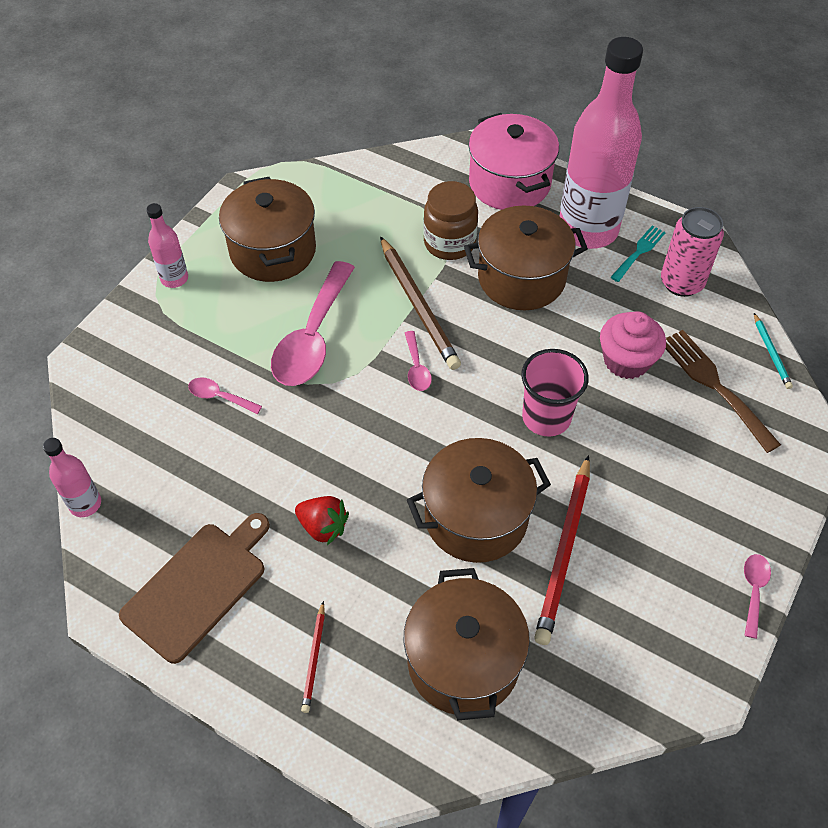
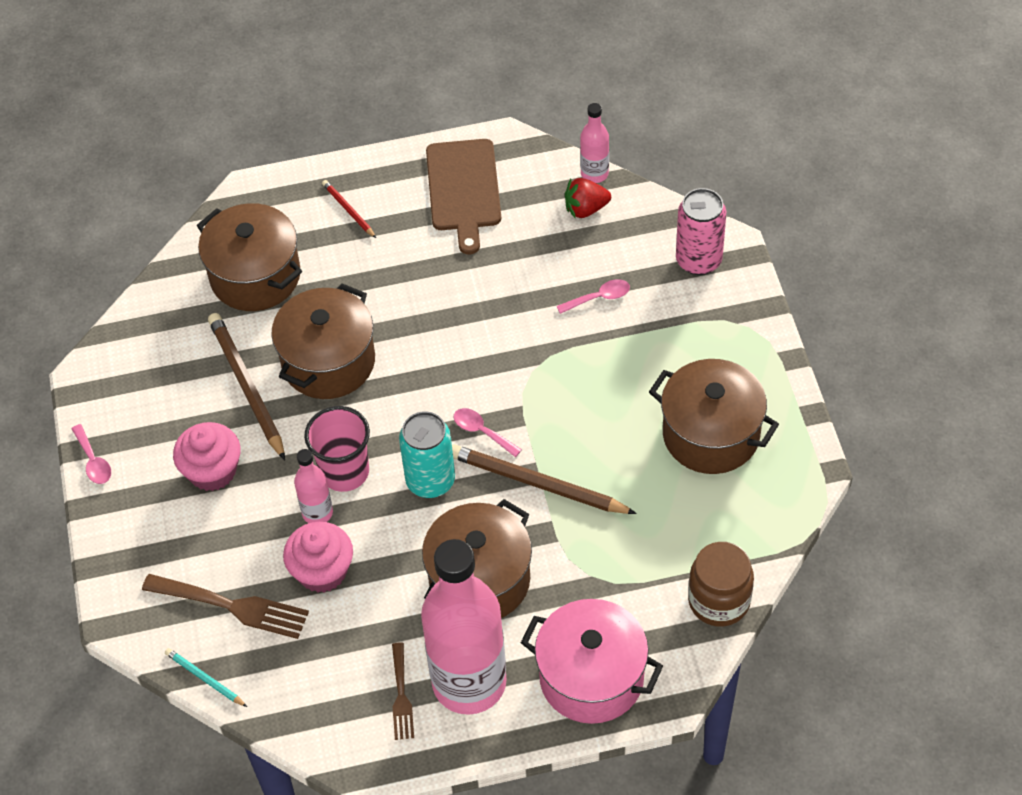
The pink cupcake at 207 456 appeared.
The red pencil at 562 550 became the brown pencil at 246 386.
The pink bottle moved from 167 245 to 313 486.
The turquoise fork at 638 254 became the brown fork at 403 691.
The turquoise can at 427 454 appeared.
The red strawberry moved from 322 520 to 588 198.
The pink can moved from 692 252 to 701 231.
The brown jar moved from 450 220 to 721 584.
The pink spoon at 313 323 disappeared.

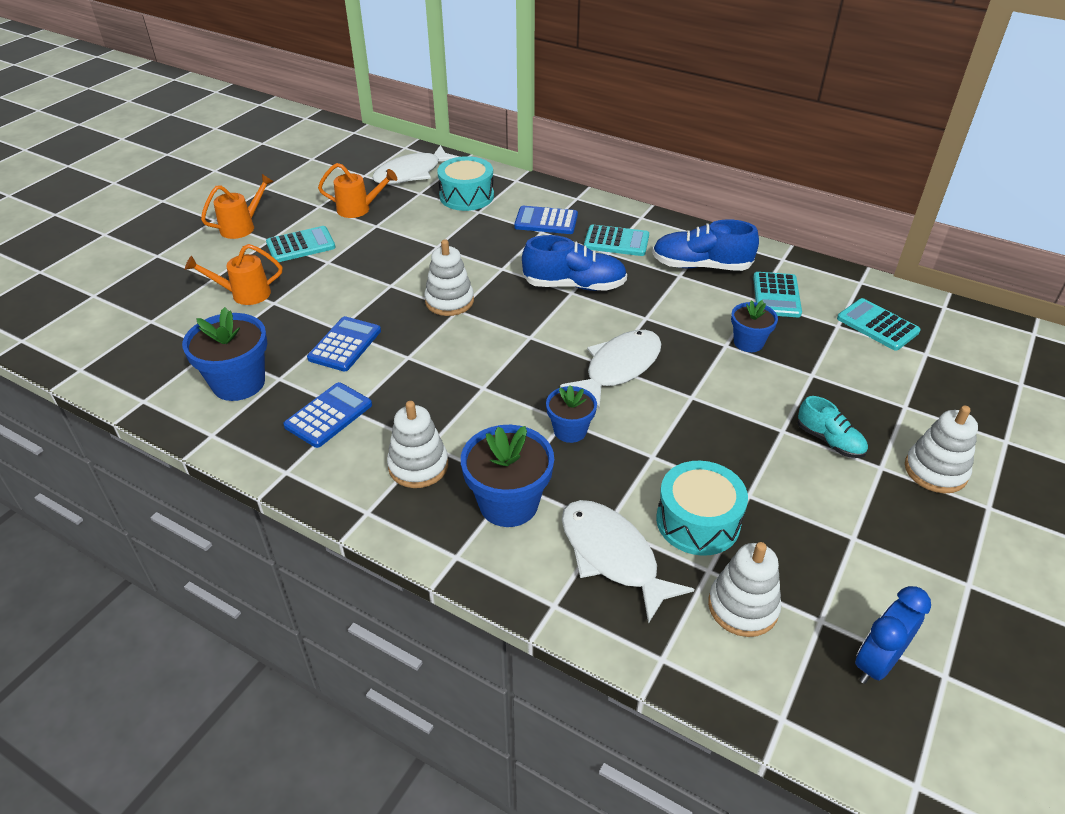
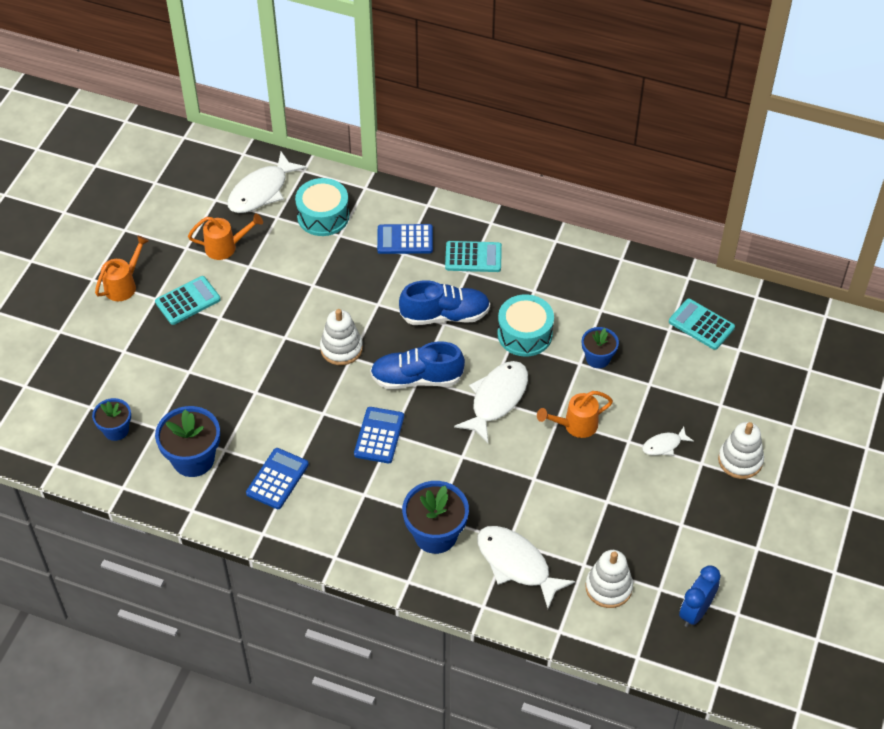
The blue flower pot moved from 571 414 to 111 419.
The blue calculator moved from 344 344 to 379 435.
The blue shoe moved from 705 245 to 417 365.
The turquoise drum moved from 702 508 to 526 325.
The orange watering can moved from 233 274 to 575 414.
The turquoise shoe at 833 427 was replaced by the white fish at 668 441.
The white stacking toy at 417 444 disappeared.
The turquoise calculator at 777 294 disappeared.

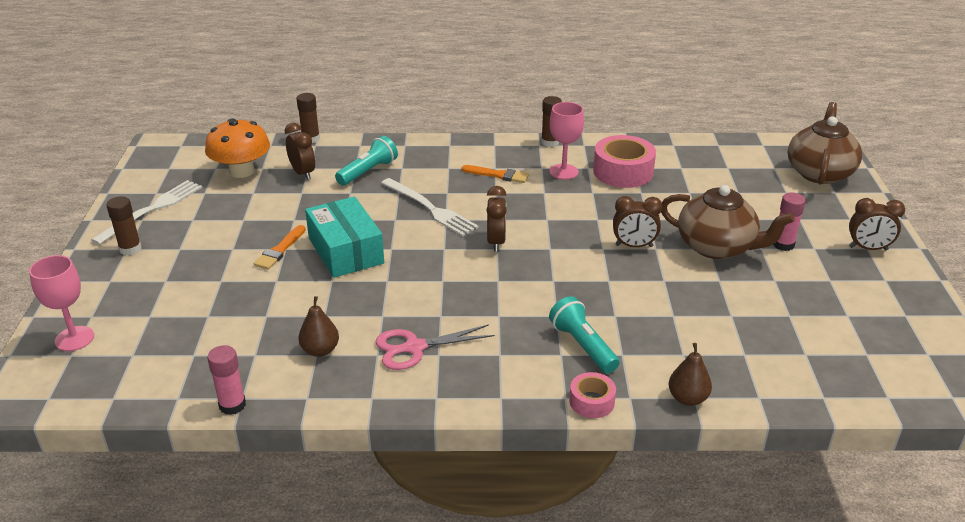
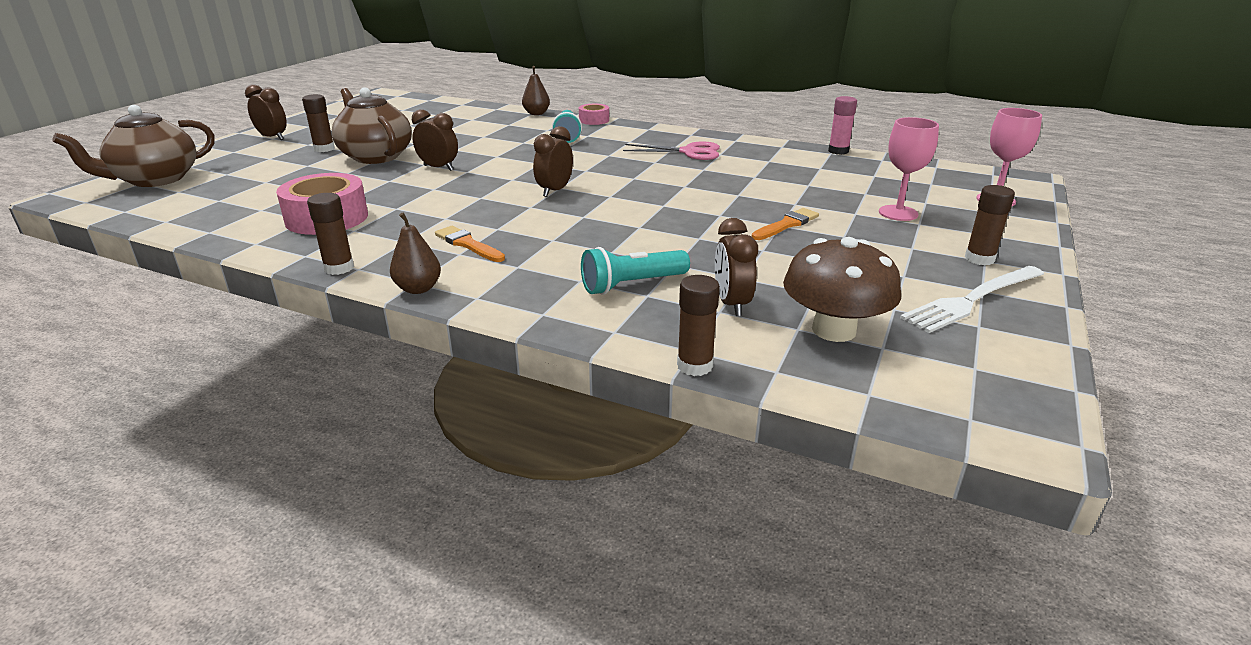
The pink glue stick at 789 222 became the brown glue stick at 318 123.
The brown pear moved from 318 326 to 415 253.
The orange mushroom at 237 148 became the brown mushroom at 842 289.
The pink goblet moved from 566 141 to 909 169.
The turquoise box at 344 237 disappeared.
The white fork at 430 207 disappeared.

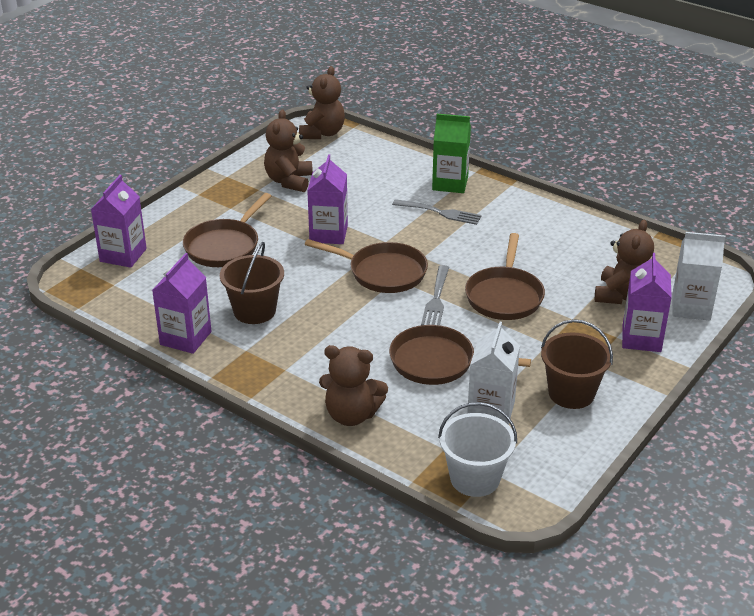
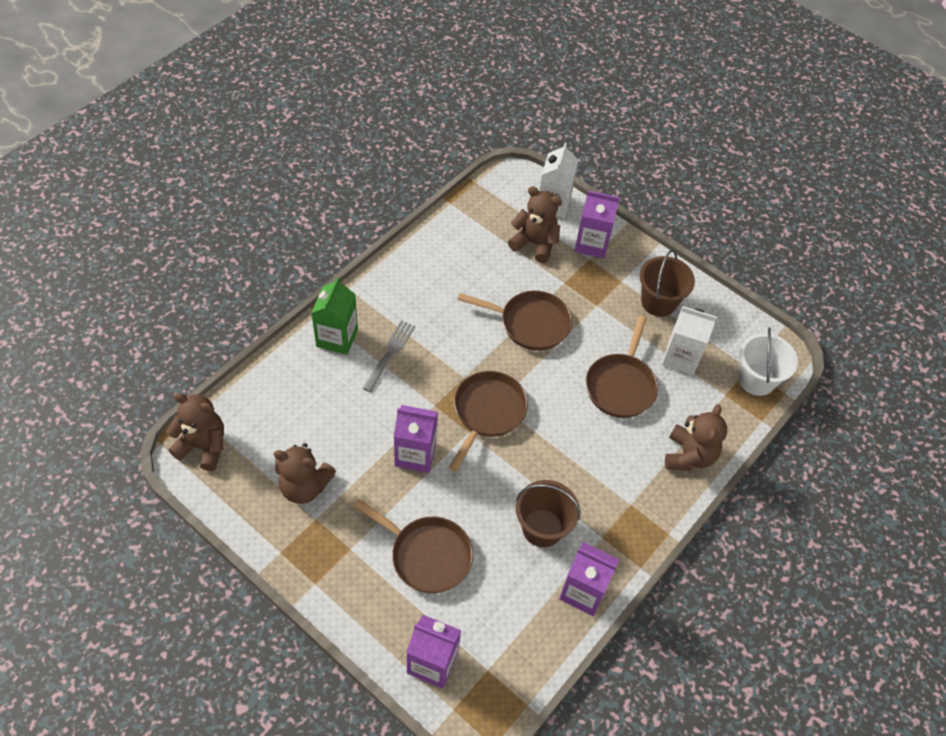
The grey fork at 435 295 disappeared.

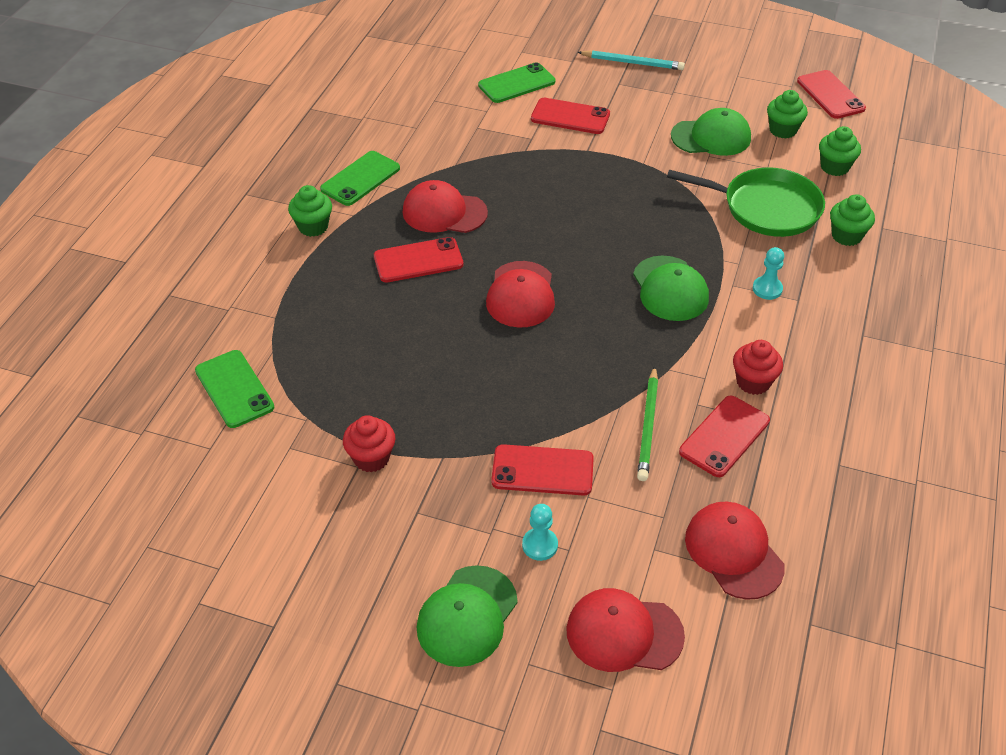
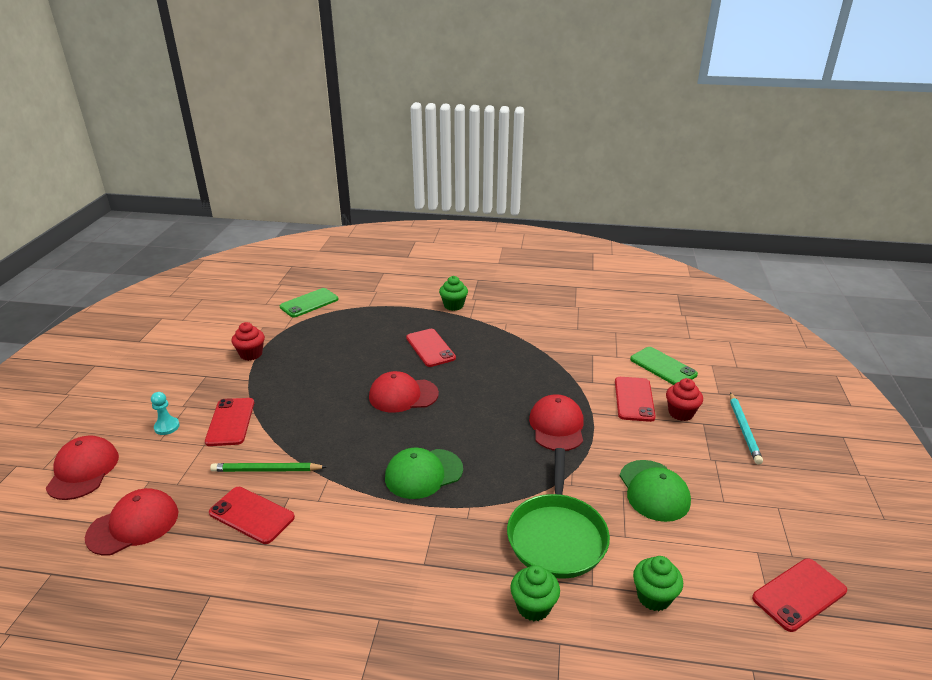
The red cap moved from 445 206 to 556 422.
The red cupcake moved from 758 367 to 684 399.
The green phone at 360 178 disappeared.
The green cap at 467 616 disappeared.
The turquoise pawn at 768 273 disappeared.
The green cupcake at 787 114 disappeared.

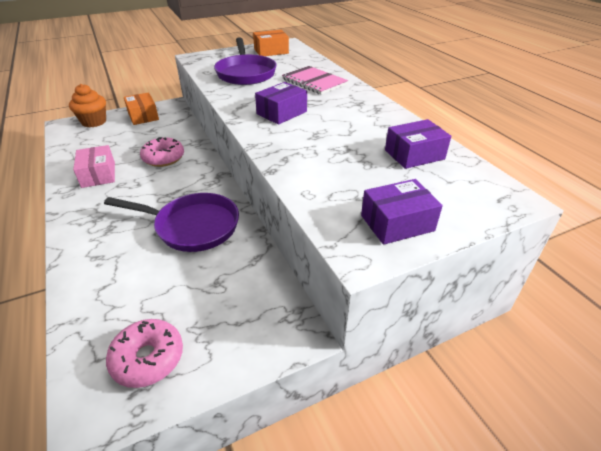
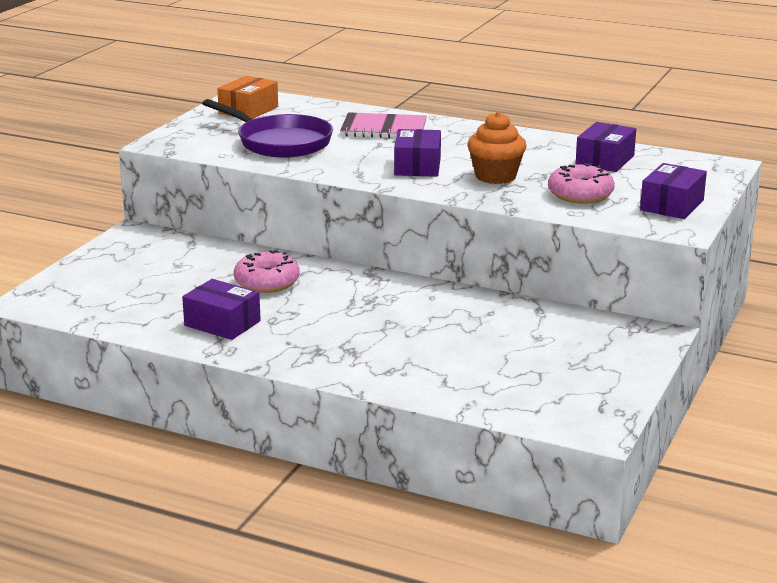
The pink box at 94 166 became the purple box at 221 309.
The orange cupcake moved from 87 105 to 496 148.
The pink donut moved from 144 353 to 581 183.
The purple pan at 171 222 disappeared.
The orange box at 141 108 disappeared.

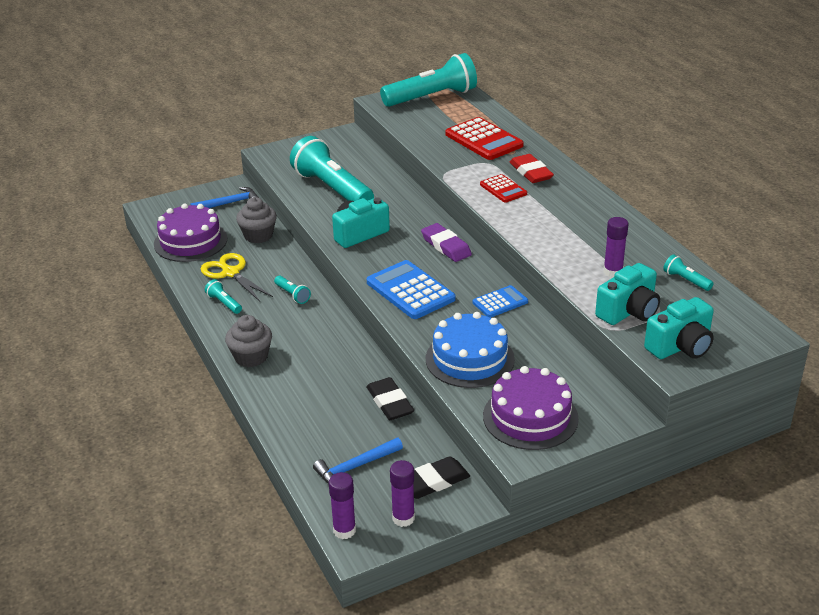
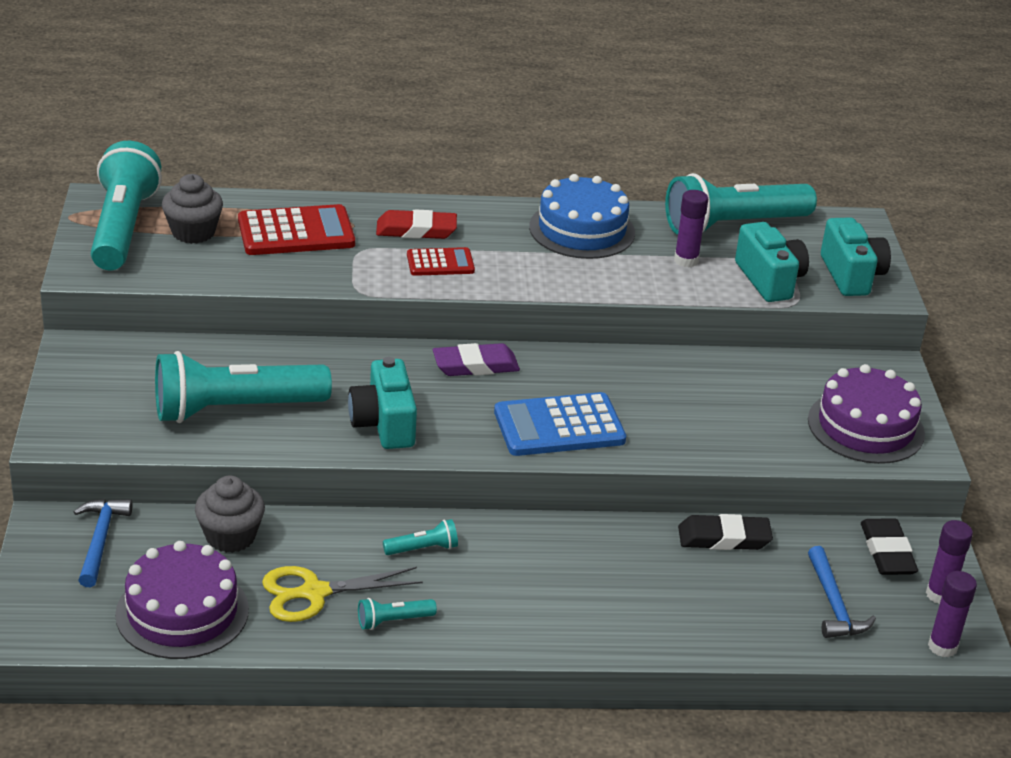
The grey cupcake moved from 248 341 to 192 209.
The blue cake moved from 470 350 to 582 216.
The turquoise flashlight at 688 272 changed to 2.44 times the size.
The blue calculator at 500 301 disappeared.

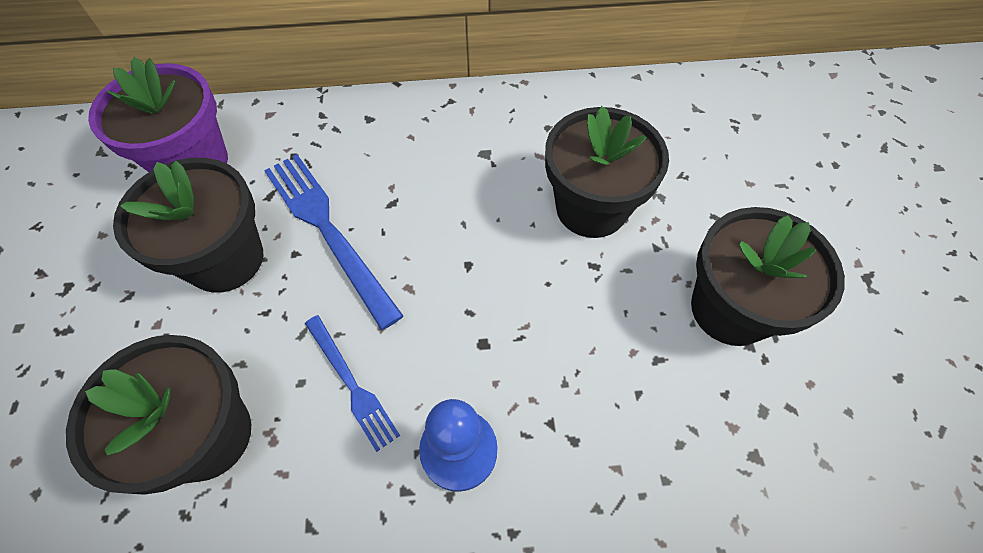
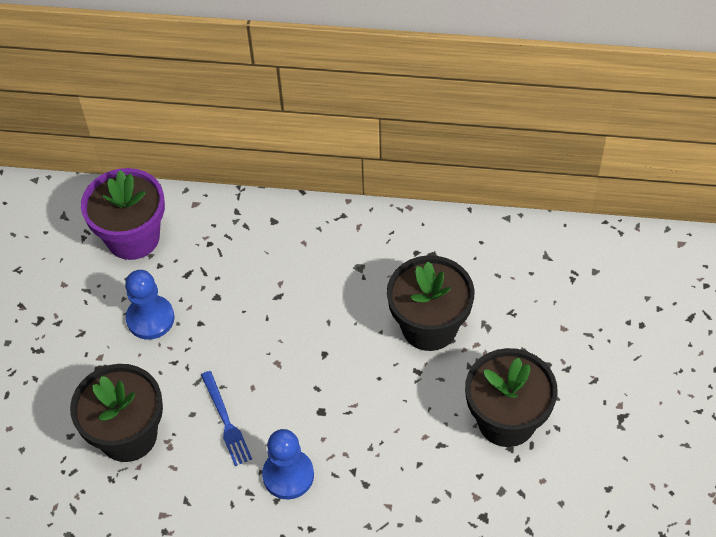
The black flower pot at 188 225 was replaced by the blue pawn at 150 305.
The blue fork at 333 242 disappeared.

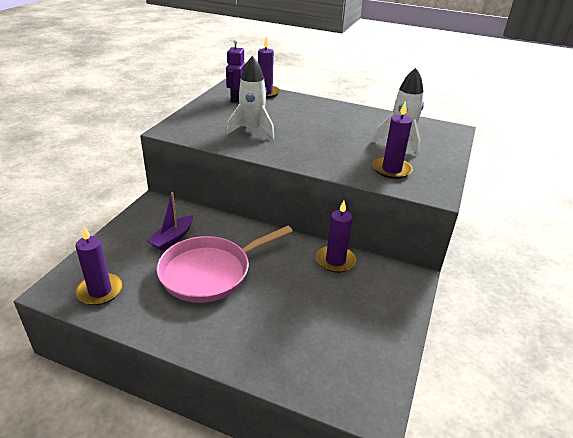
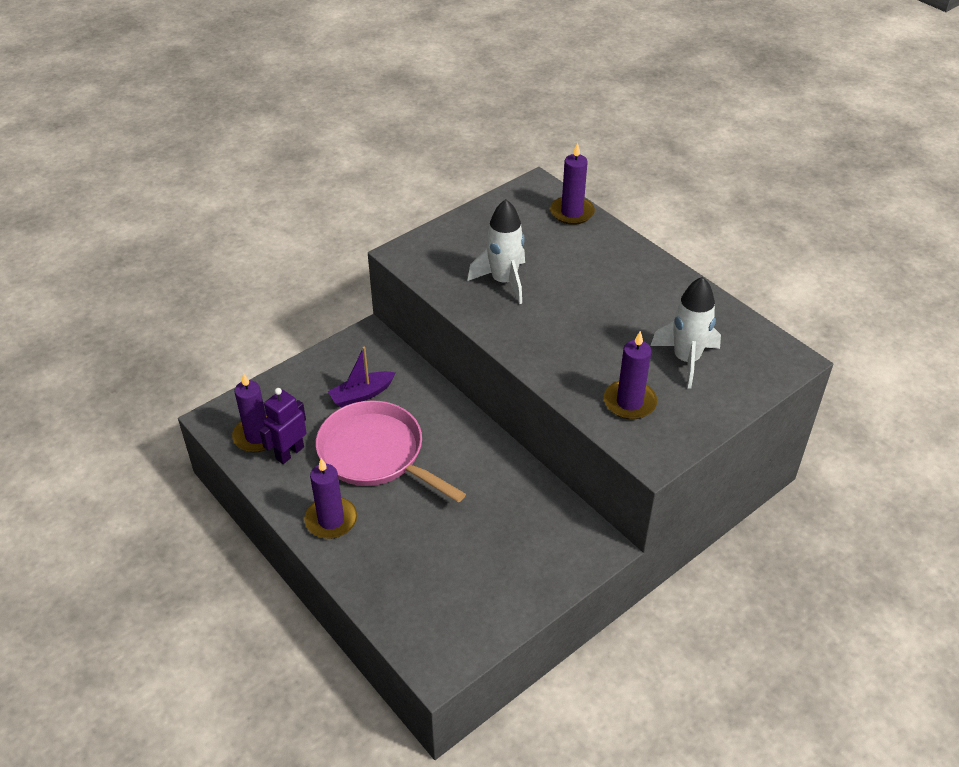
The purple robot moved from 236 71 to 283 426.
The purple candle moved from 336 237 to 330 498.
The pink pan at 225 264 turned 45 degrees clockwise.

